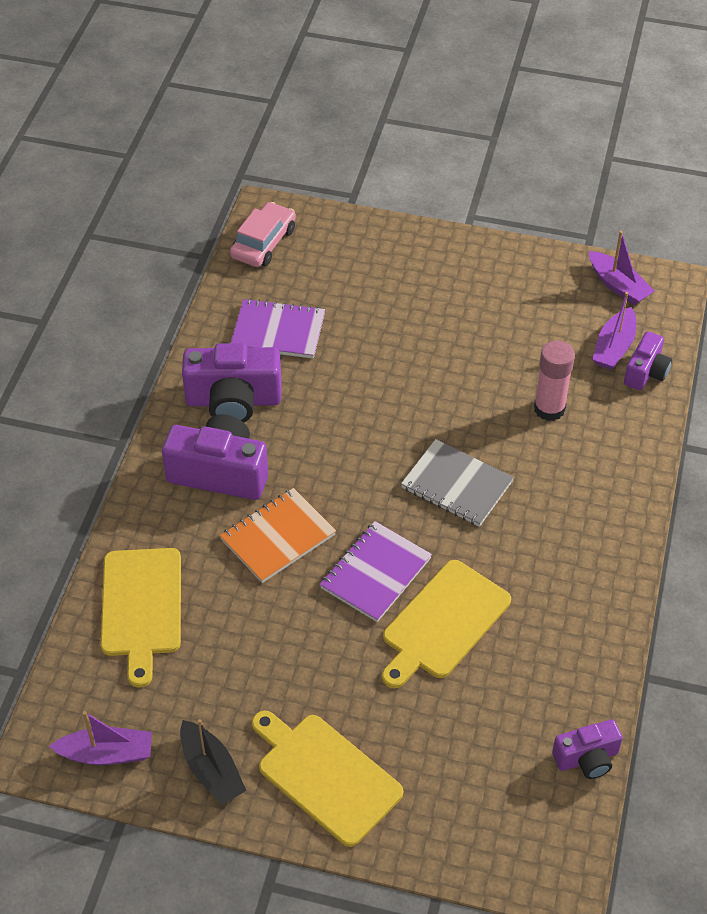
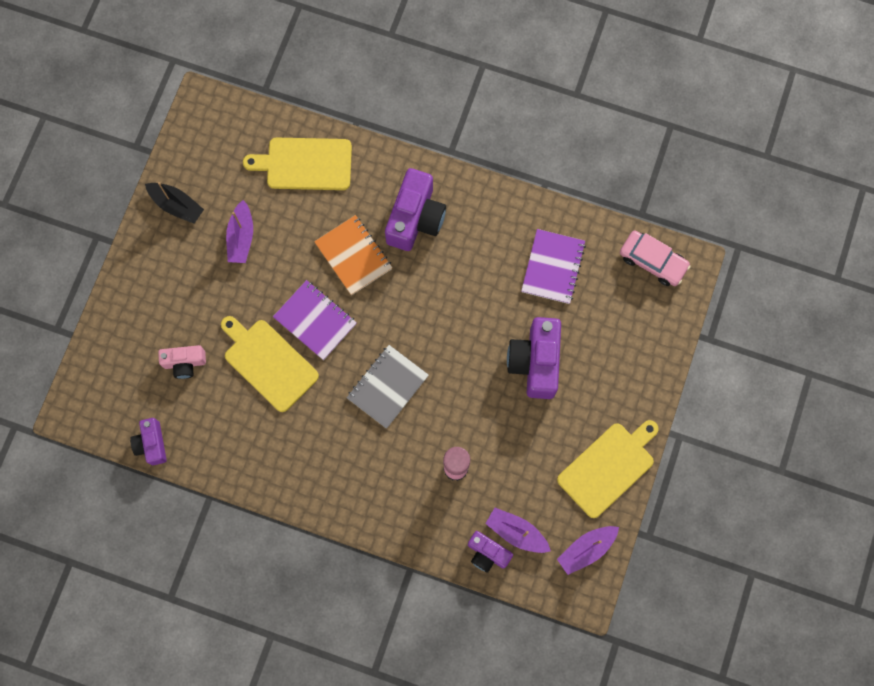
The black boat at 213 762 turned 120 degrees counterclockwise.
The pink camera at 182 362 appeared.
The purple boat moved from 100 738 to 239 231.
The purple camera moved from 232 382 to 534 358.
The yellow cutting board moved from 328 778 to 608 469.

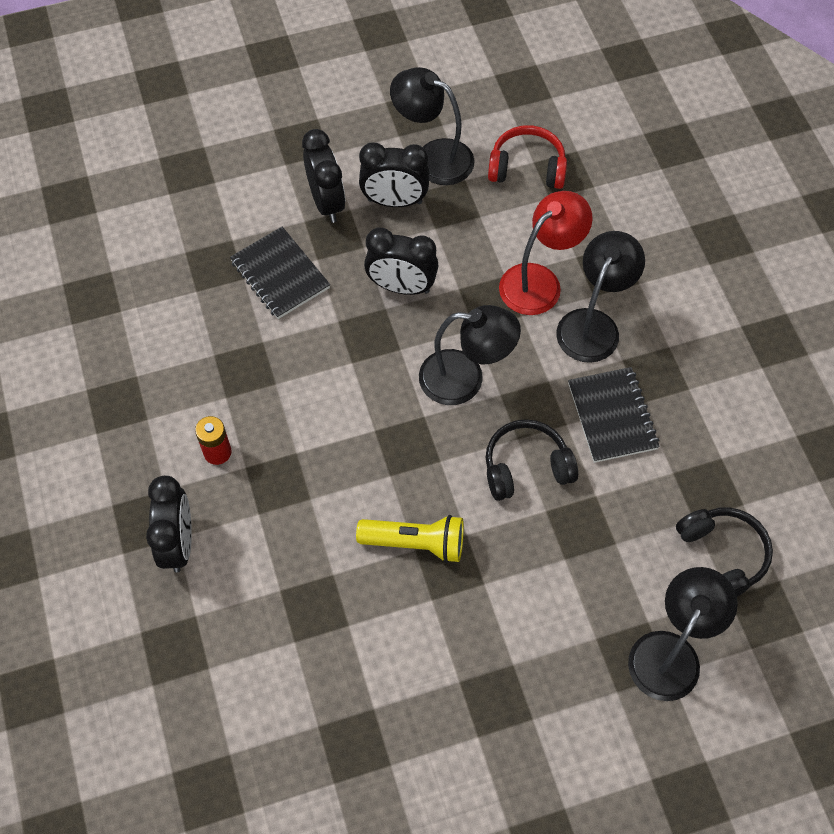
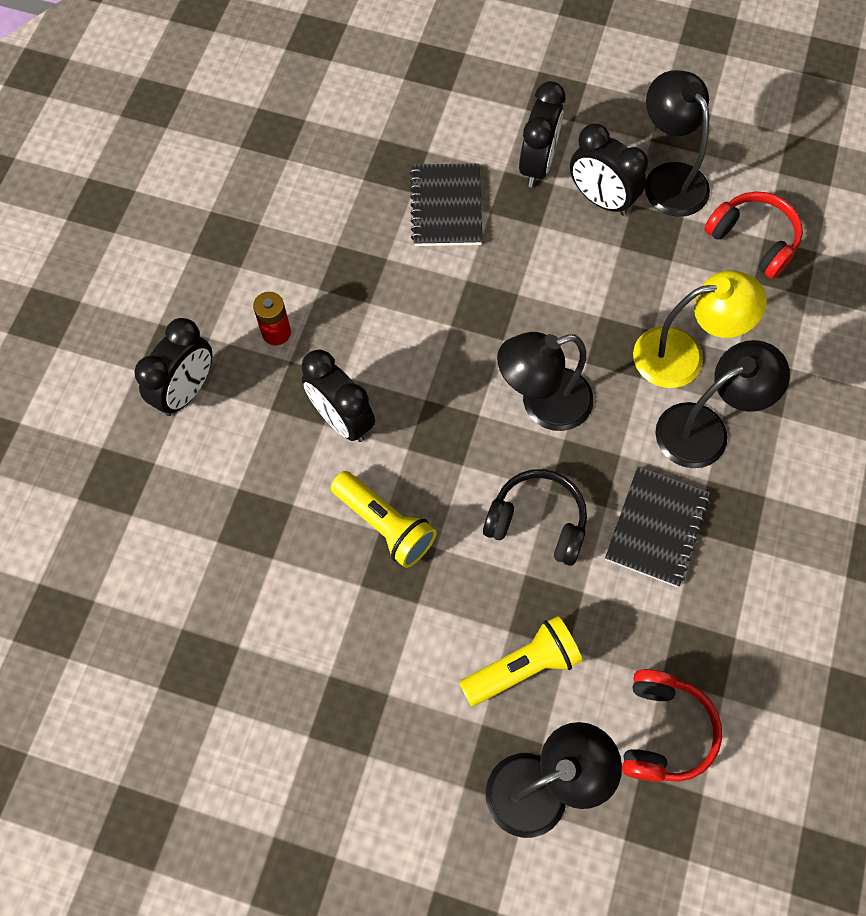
The black clock moved from 401 261 to 338 395.
The yellow flashlight at 521 661 appeared.
The black lamp at 470 355 turned 120 degrees clockwise.
The black headphones at 724 552 became the red headphones at 672 725.
The red lamp at 545 253 became the yellow lamp at 700 329.

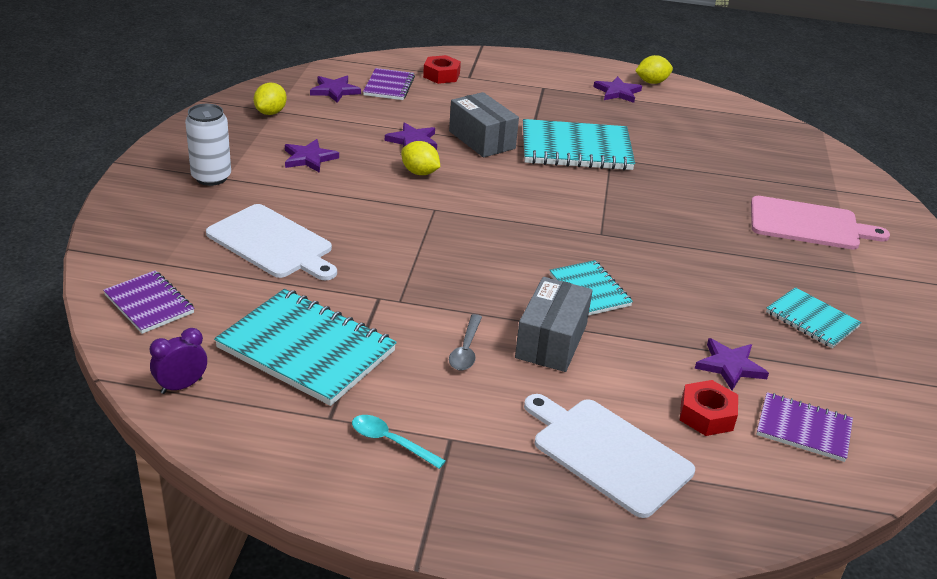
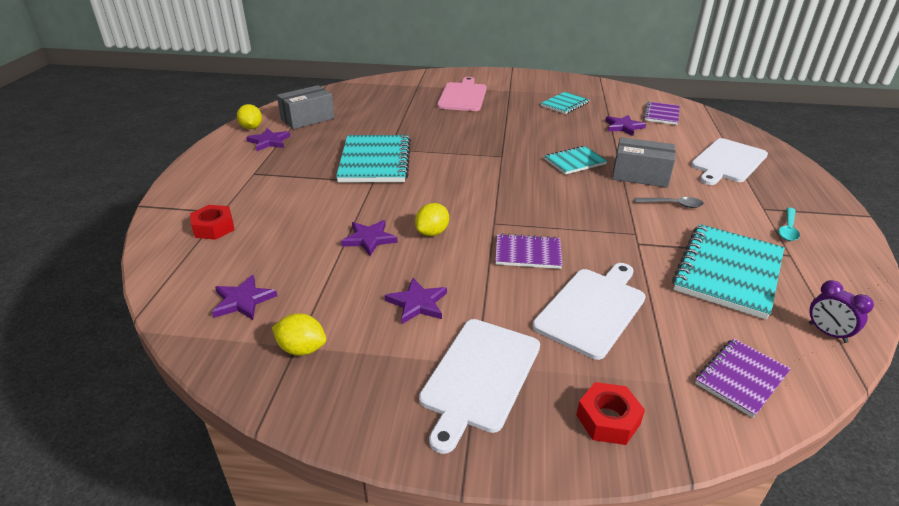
The grey box moved from 484 125 to 306 107.
The white can at 208 145 was replaced by the white cutting board at 479 386.
The purple notebook moved from 389 84 to 528 251.
The red nut moved from 709 408 to 610 413.

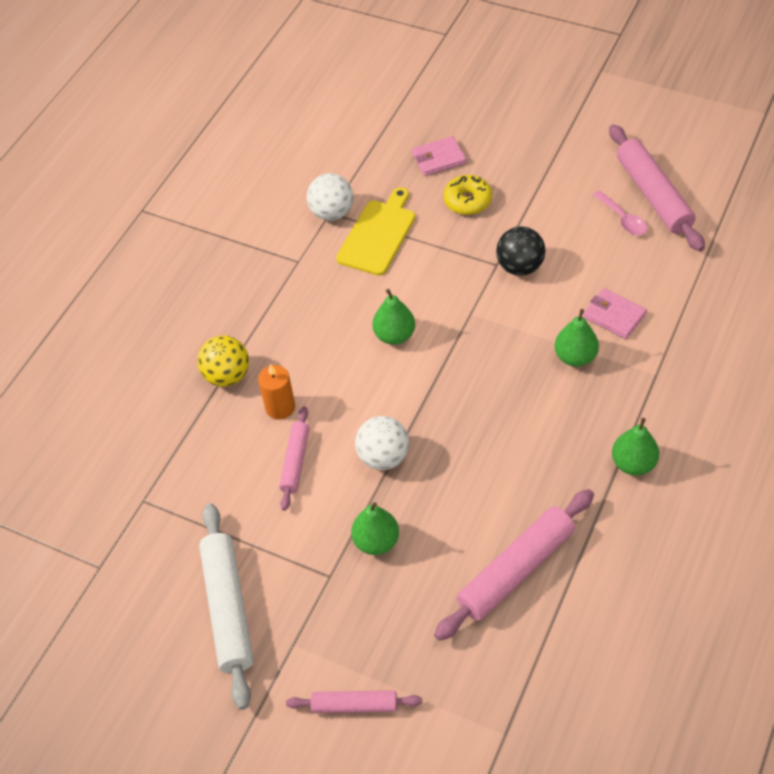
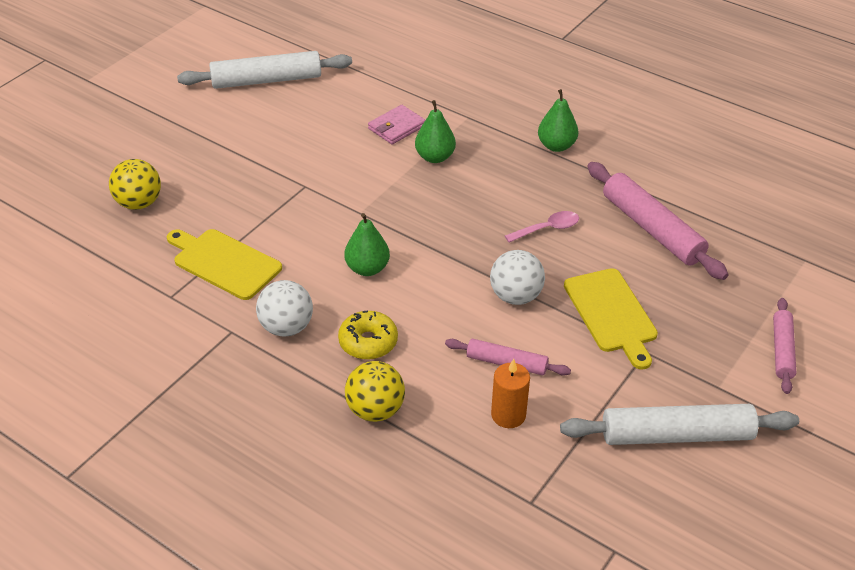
The pink wallet at 439 156 was replaced by the yellow ball at 135 184.
The pink rolling pin at 657 188 became the white rolling pin at 264 70.
The white ball moved from 330 197 to 284 308.
The yellow donut moved from 467 195 to 368 335.
The orange candle moved from 276 391 to 510 393.
The pink spoon moved from 620 213 to 542 227.
The green pear at 375 528 was replaced by the yellow cutting board at 611 319.
The black ball at 521 251 disappeared.

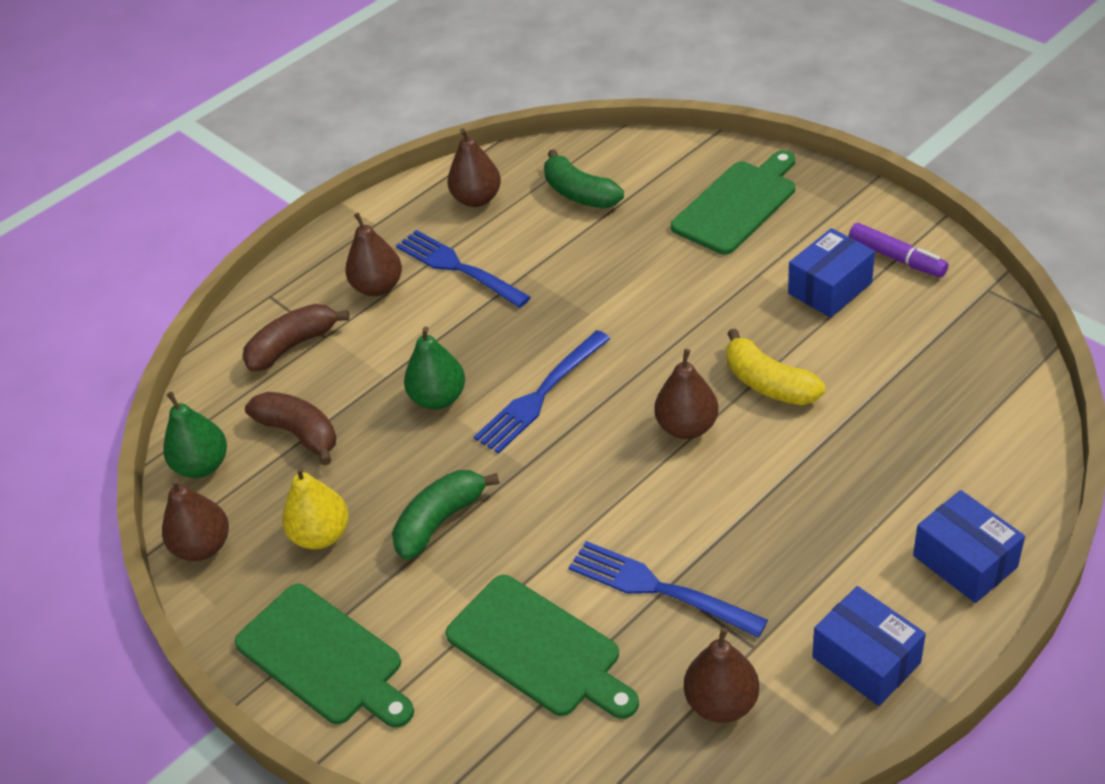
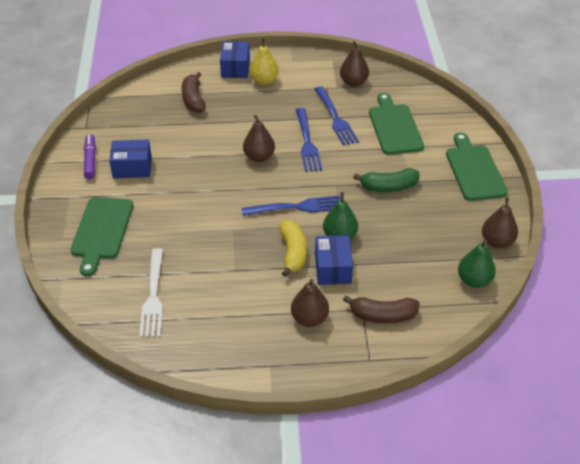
The green cutting board at 733 202 turned 75 degrees counterclockwise.
The green banana at 584 178 was replaced by the white fork at 151 292.
The brown banana moved from 290 428 to 193 92.
The yellow pear moved from 315 507 to 264 61.
The yellow banana moved from 775 366 to 293 248.
The blue fork moved from 463 269 to 309 140.
The blue box moved from 869 646 to 334 260.
The brown pear at 474 167 disappeared.

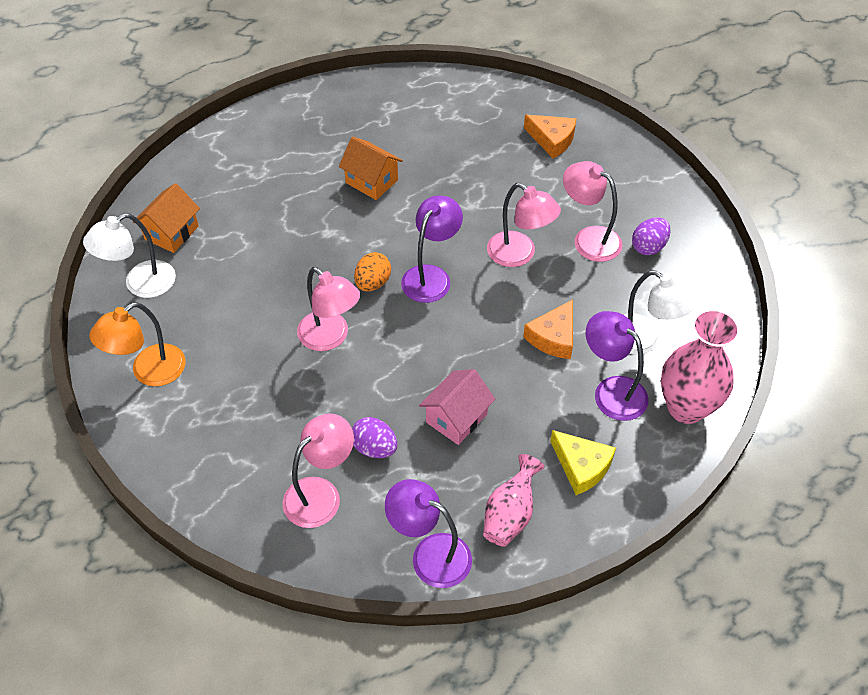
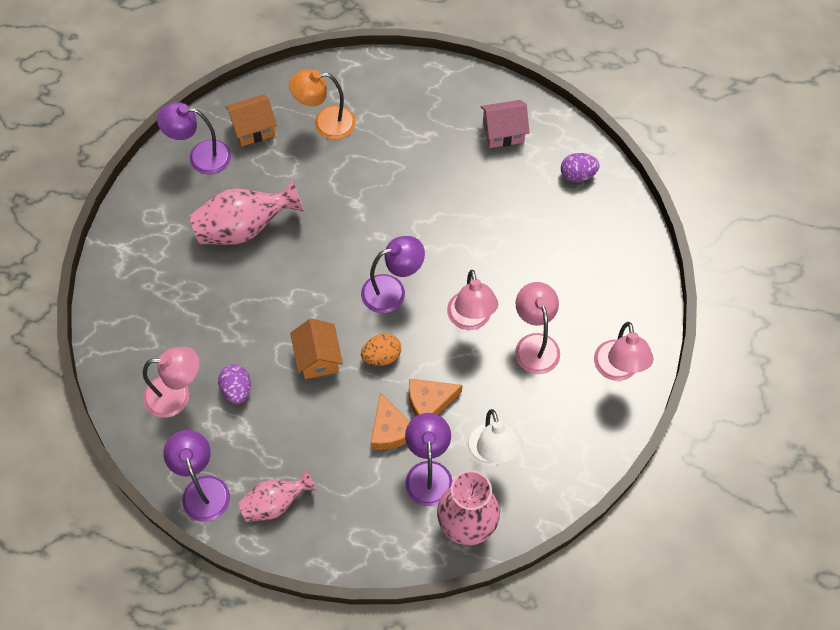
The white lamp at 129 255 became the purple lamp at 194 138.
The pink vase at 247 212 appeared.
The orange lamp moved from 138 344 to 322 104.
The orange house moved from 371 168 to 316 348.
The orange egg moved from 372 271 to 381 349.
The orange cheese moved from 550 136 to 390 421.
The pink house moved from 457 407 to 505 124.
The purple egg moved from 651 236 to 580 167.
The pink lamp moved from 328 309 to 624 351.
The yellow cheese at 583 462 disappeared.

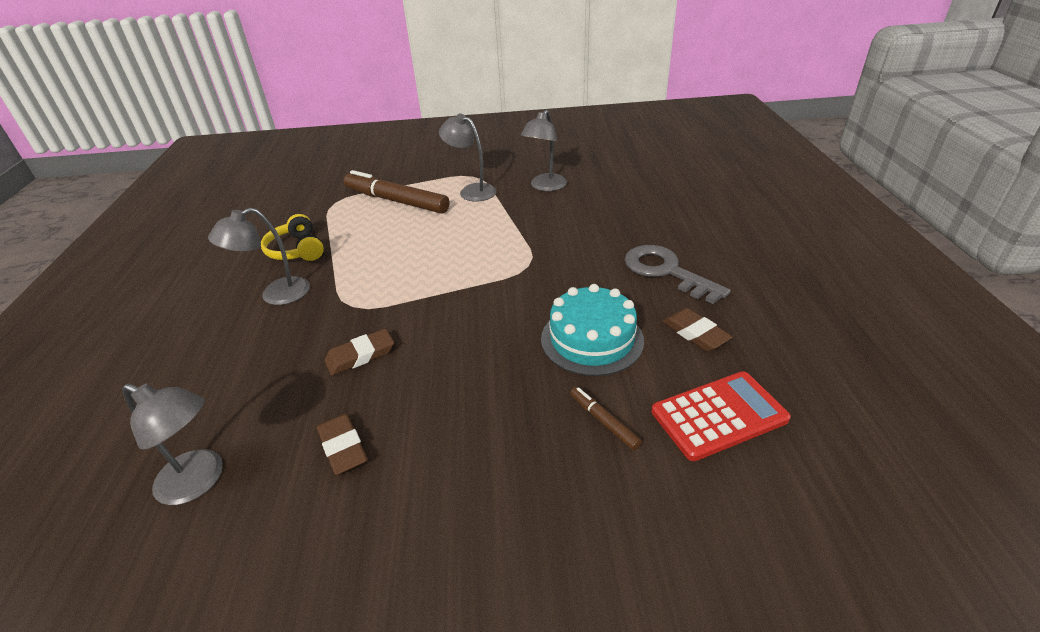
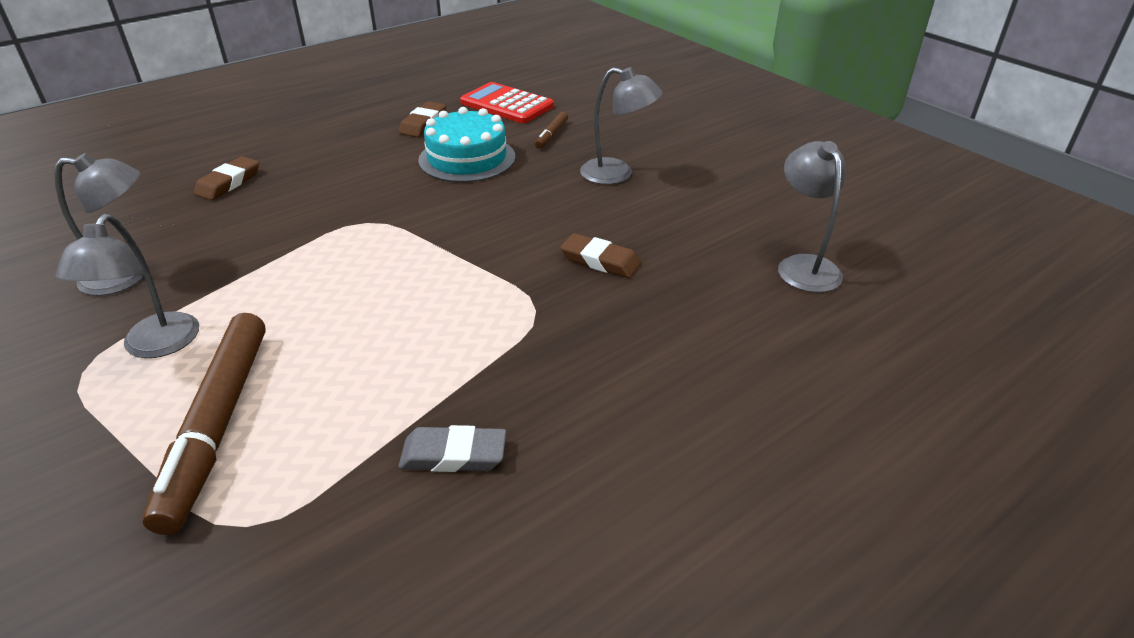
The brown eraser moved from 342 444 to 226 178.
The yellow headphones at 292 237 was replaced by the grey eraser at 452 448.
The grey lamp moved from 259 256 to 621 125.
The grey key at 678 274 disappeared.

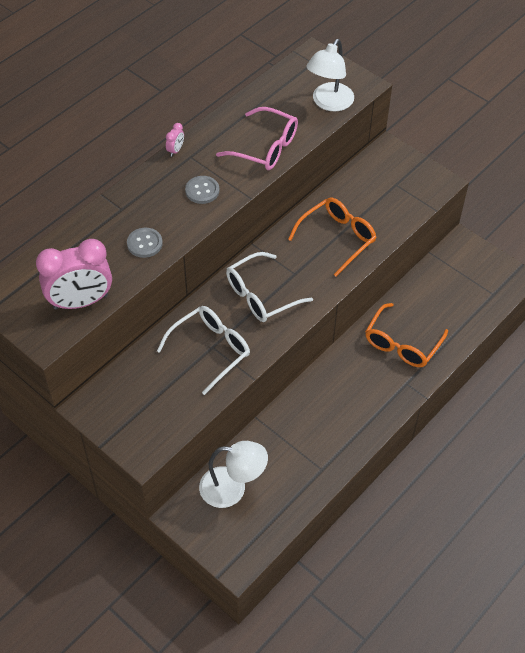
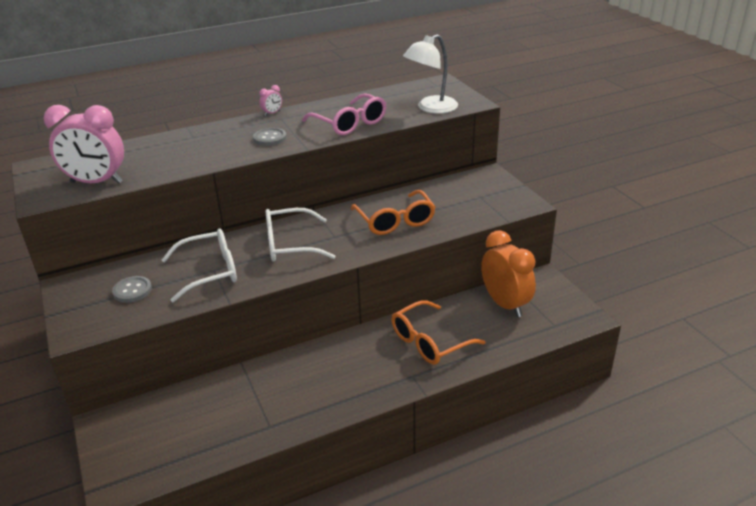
The grey button moved from 145 243 to 132 289.
The orange glasses at 332 237 turned 90 degrees clockwise.
The orange clock at 508 273 appeared.
The white lamp at 233 474 disappeared.

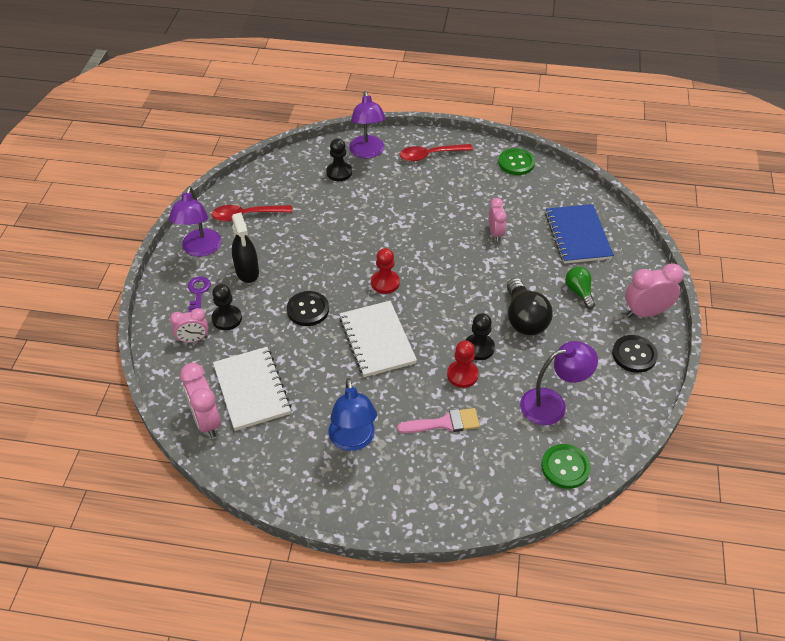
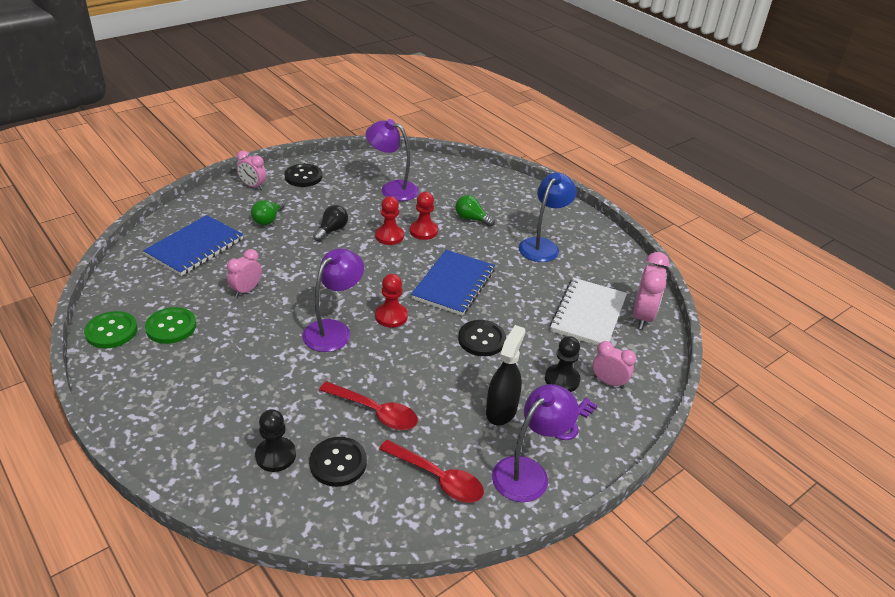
The green button moved from 566 466 to 171 325.
The pink clock at 654 290 changed to 0.65 times the size.
The purple lamp moved from 367 124 to 333 300.
The black button at 338 462 appeared.
The black light bulb at 530 306 changed to 0.60 times the size.
The red spoon moved from 436 153 to 368 405.
The black pawn at 480 336 became the red pawn at 389 220.
The white notebook at 378 339 became the blue notebook at 453 283.
The pink brush at 438 420 was replaced by the green light bulb at 475 211.

